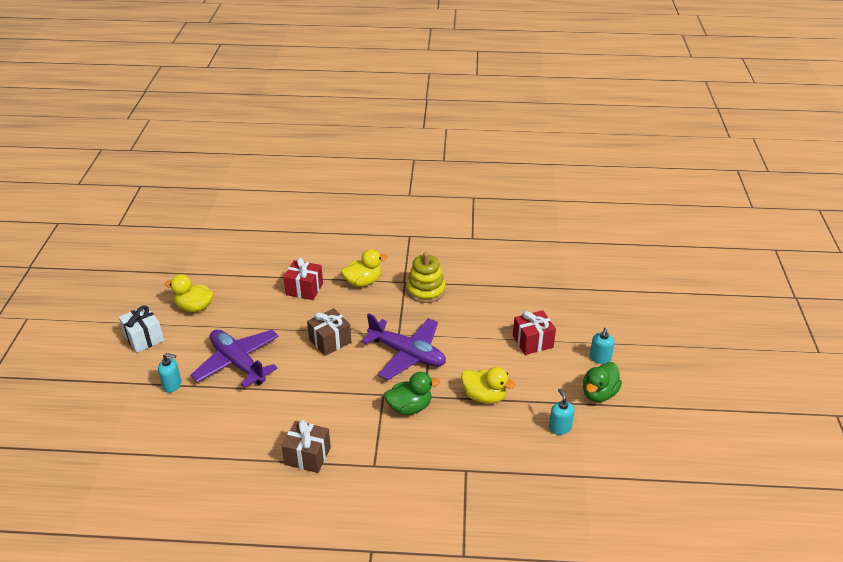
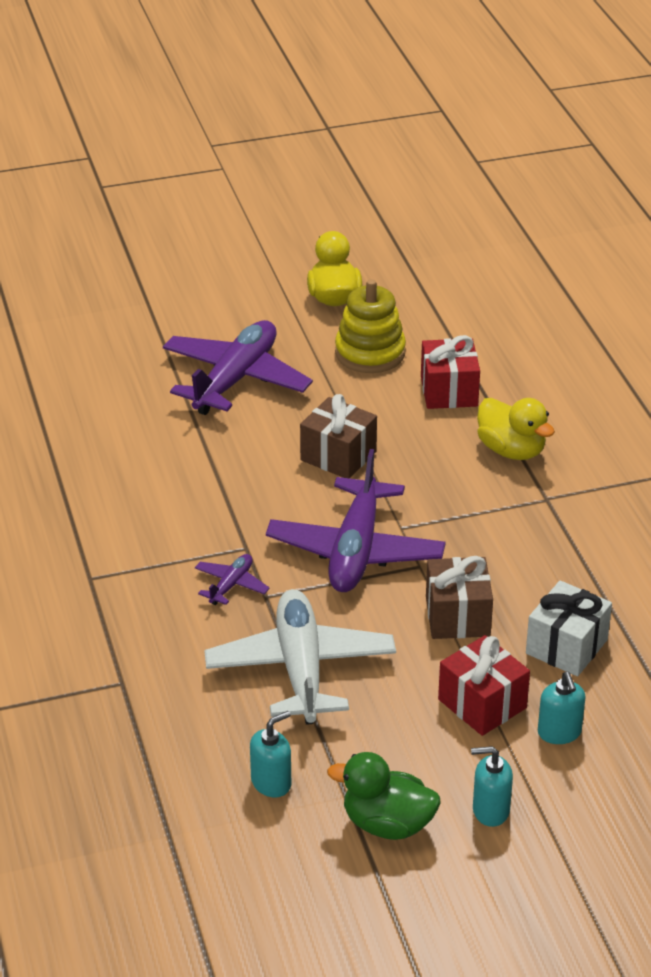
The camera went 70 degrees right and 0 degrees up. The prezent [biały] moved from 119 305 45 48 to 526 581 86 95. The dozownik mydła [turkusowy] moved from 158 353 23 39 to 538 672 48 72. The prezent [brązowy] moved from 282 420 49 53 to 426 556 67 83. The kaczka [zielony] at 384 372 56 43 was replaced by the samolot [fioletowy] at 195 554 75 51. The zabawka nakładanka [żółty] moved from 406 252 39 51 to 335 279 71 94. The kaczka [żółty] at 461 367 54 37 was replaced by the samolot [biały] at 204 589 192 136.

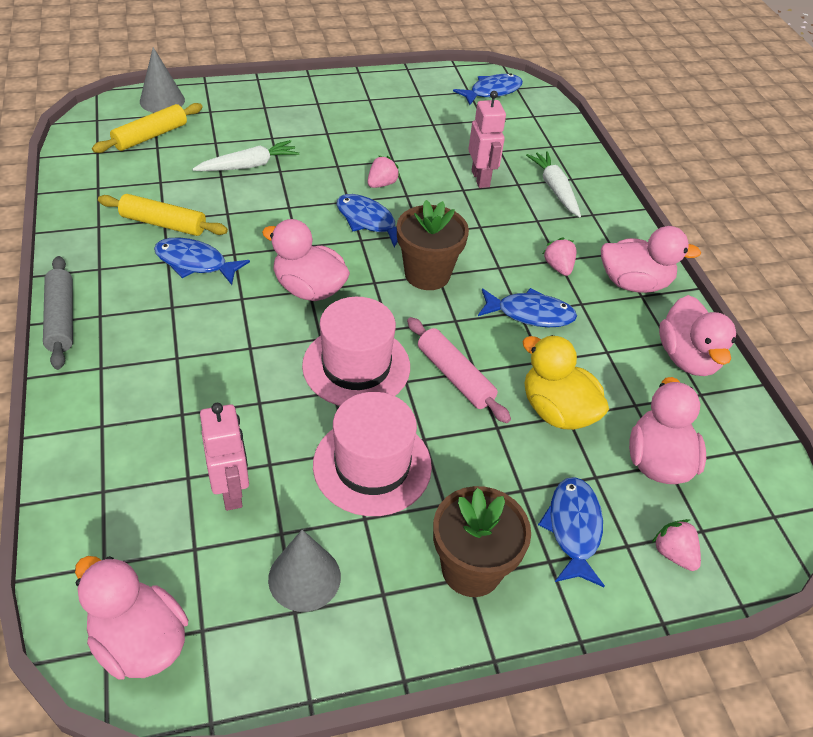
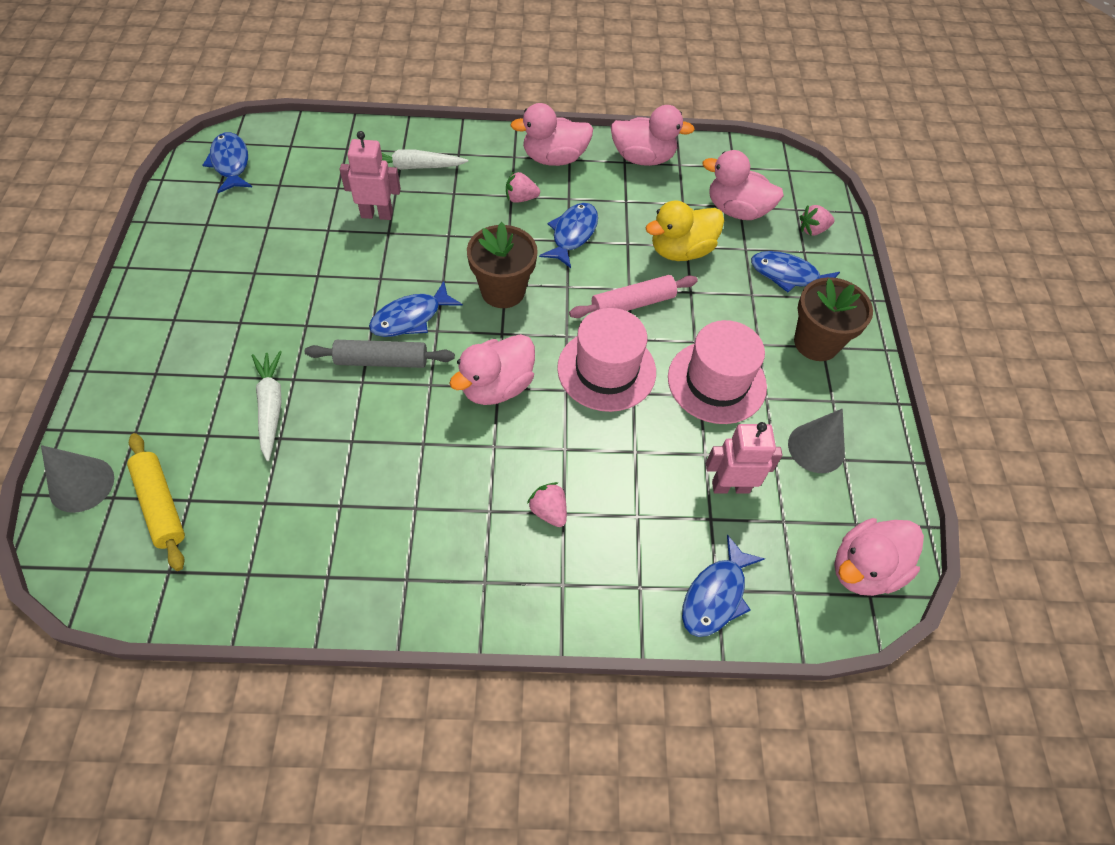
The camera went 75 degrees left and 10 degrees up. The wałek do ciasta [szary] moved from 43 256 30 114 to 305 340 150 28. The wałek do ciasta [żółty] at 98 194 130 42 disappeared. The ryba [niebieski] moved from 154 237 96 48 to 682 535 83 102. The truskawka [różowy] moved from 367 156 33 32 to 527 482 40 45. The kaczka [różowy] at 601 226 100 67 turned 120 degrees counterclockwise.

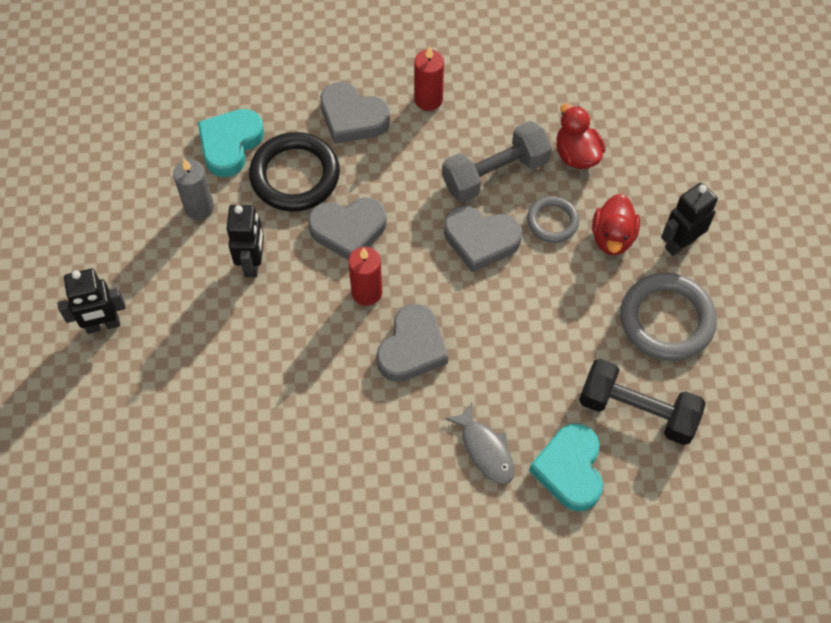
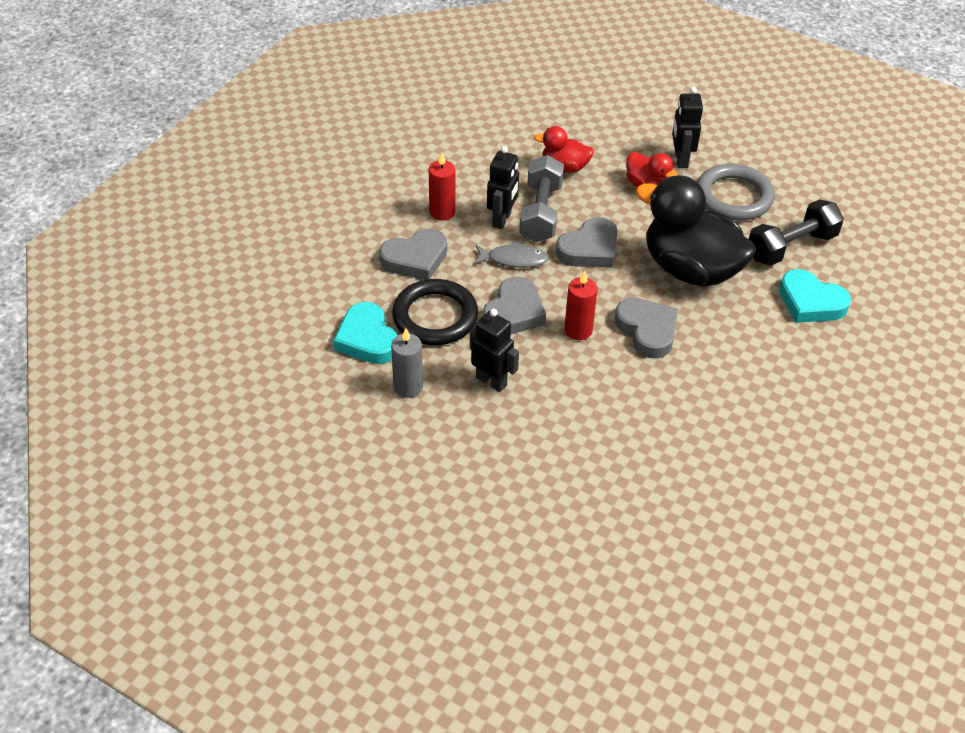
The camera went 55 degrees left and 15 degrees down. The robot [czarny] moved from 57 269 69 65 to 487 146 32 83. The ryba [szary] moved from 445 403 69 81 to 474 241 75 27. The pierścień [szary] at 527 196 52 47 disappeared. The kaczka [czarny] at 635 175 121 112 appeared.

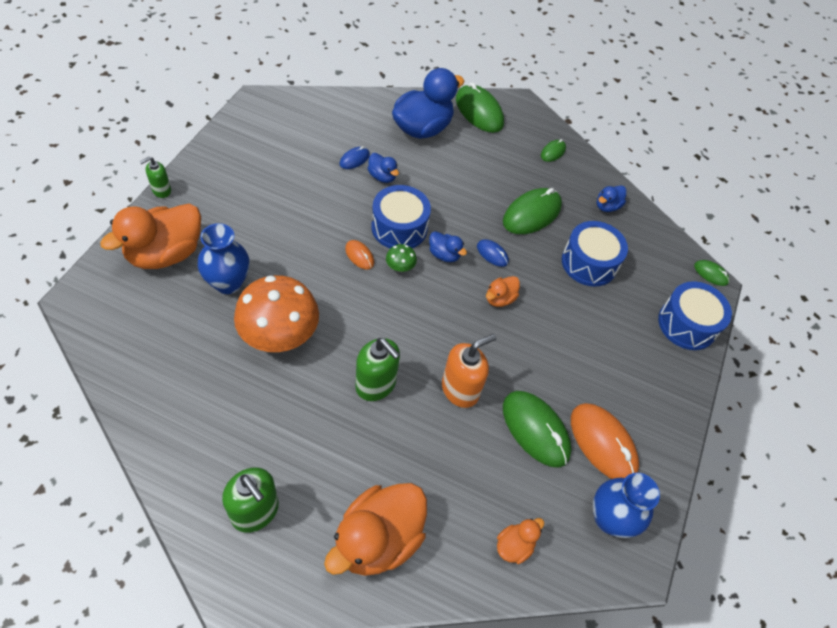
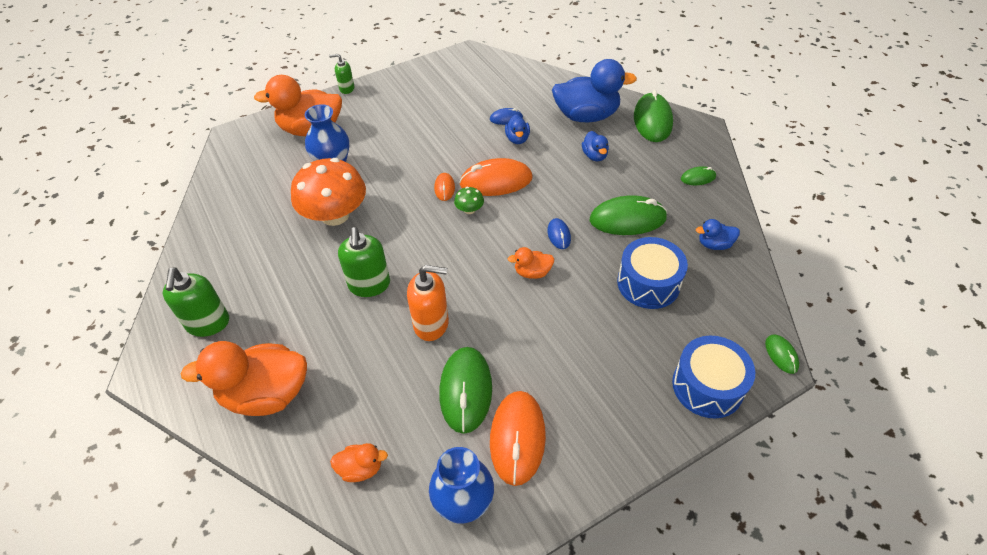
The camera went 45 degrees right and 5 degrees down. The bęben [niebieski] at 371 185 60 63 was replaced by the myszka [pomarańczowy] at 459 158 73 38. The kaczka [niebieski] moved from 429 231 38 31 to 582 131 27 30.

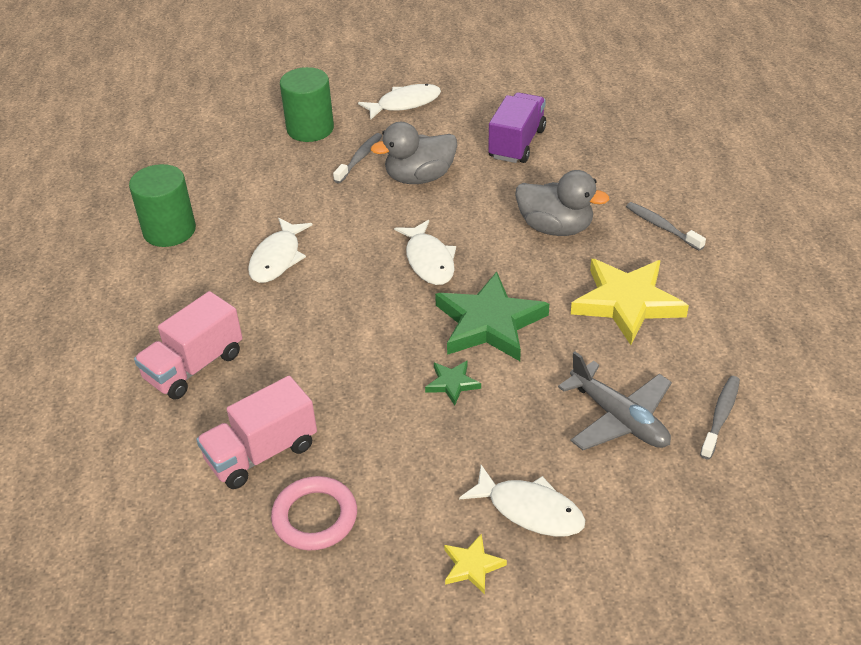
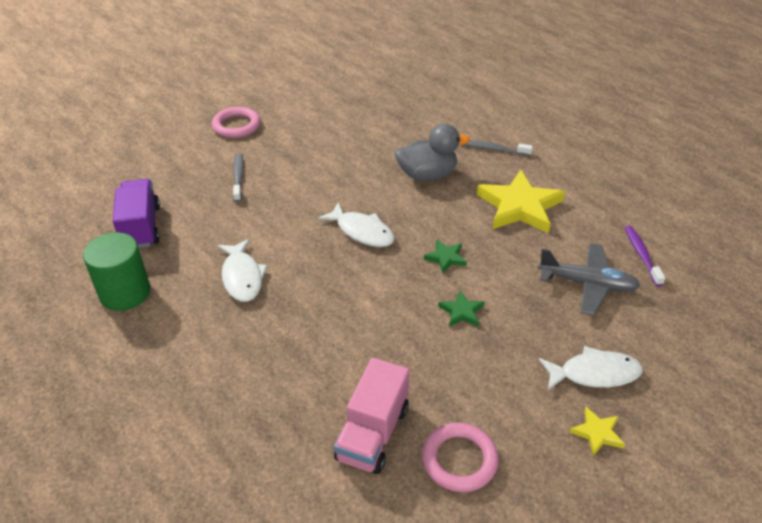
The camera went 35 degrees left and 0 degrees up. The ciężarówka [różowy] at 134 291 108 109 disappeared. The walec [zielony] at 280 67 54 75 disappeared. The ryba [biały] at 358 84 83 36 was replaced by the pierścień [różowy] at 212 107 48 31. The kaczka [szary] at 371 122 86 62 disappeared. The gwiazda [zielony] at 435 272 114 89 changed to 0.46 times the size. The ciężarówka [fioletowy] moved from 488 92 58 71 to 113 179 47 69. The szczoteczka do zębów [szary] at 700 376 40 83 became the szczoteczka do zębów [fioletowy] at 625 226 40 60.

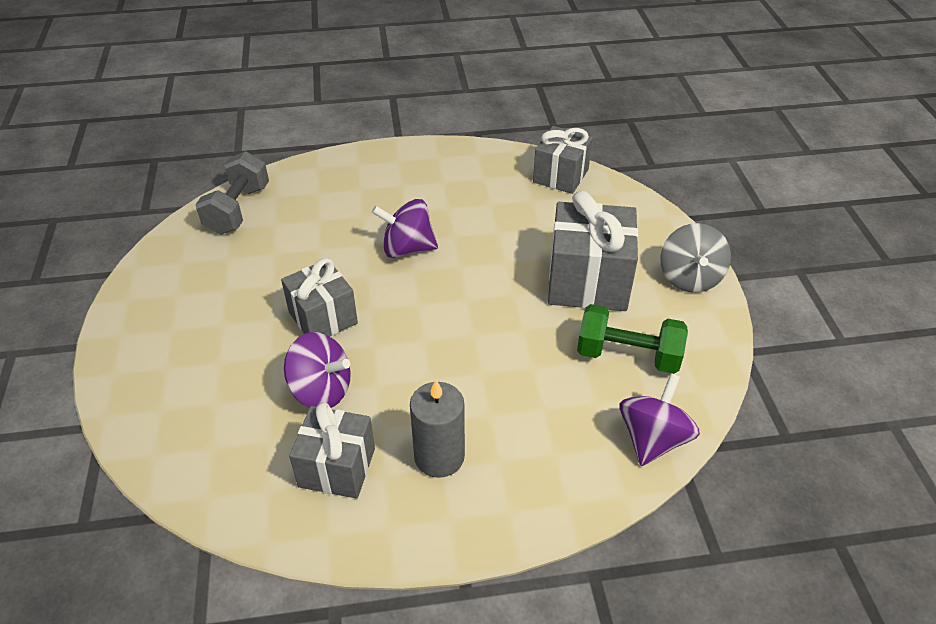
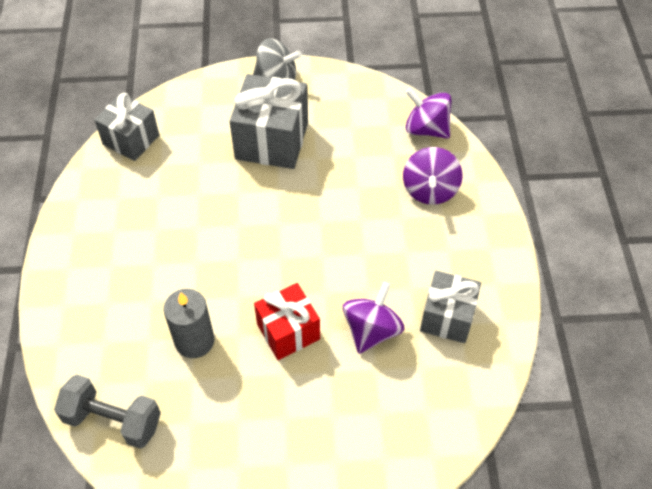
The camera went 85 degrees left and 10 degrees up. The prezent [szary] at 281 258 77 79 became the prezent [czerwony] at 254 283 66 77. The bączek [fioletowy] moved from 372 199 66 59 to 403 147 60 58. The świeca [szary] moved from 410 380 55 98 to 163 289 52 69. The hantel [zielony] at 577 304 111 70 disappeared.

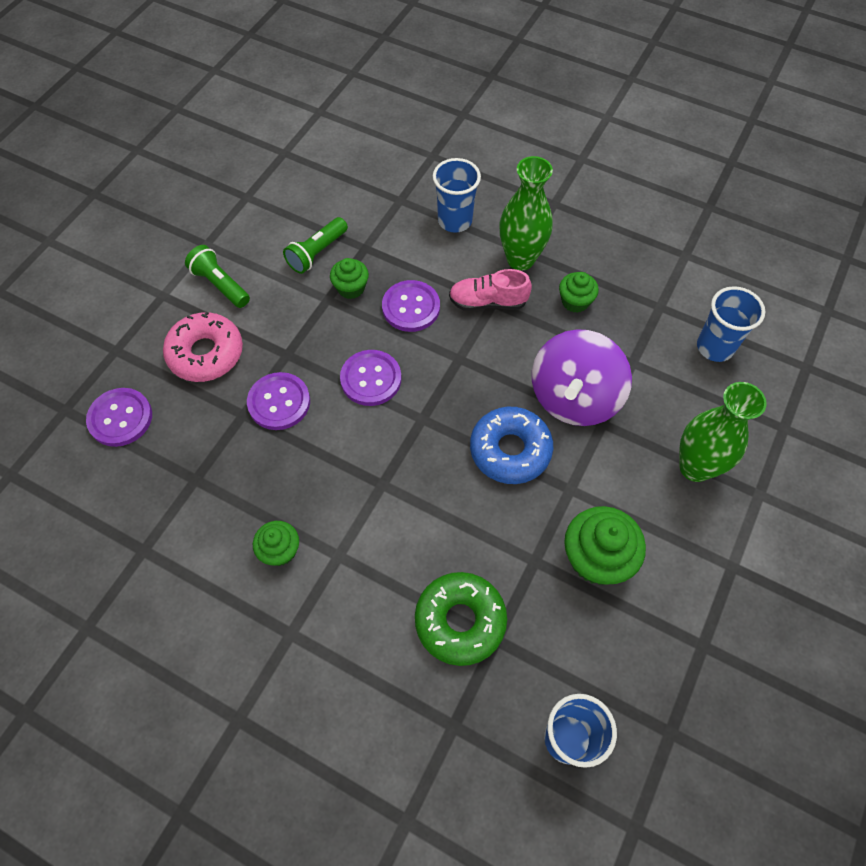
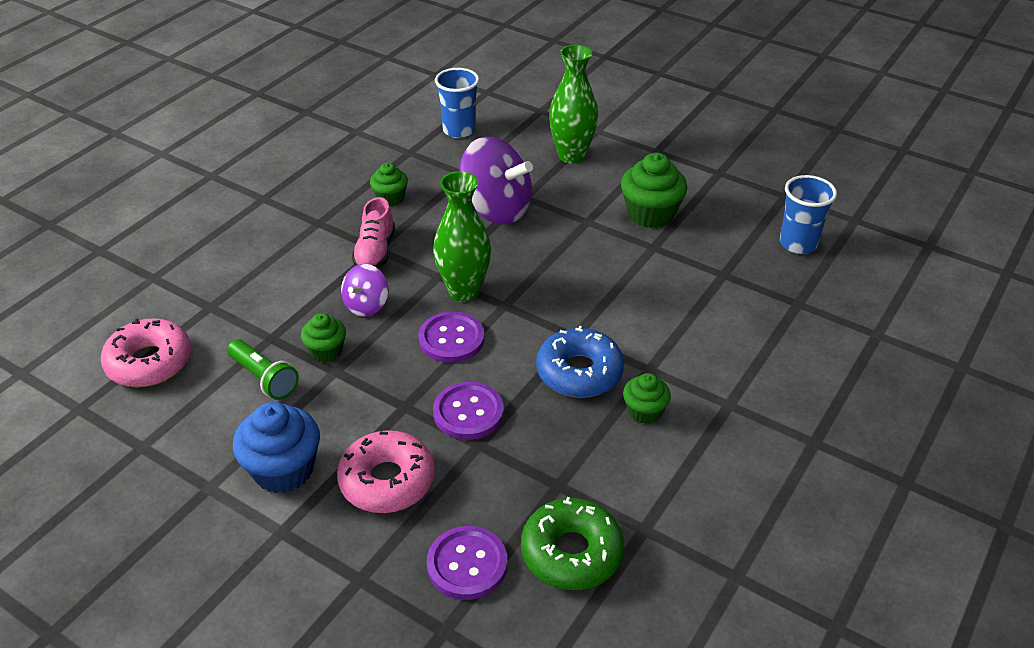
The camera went 85 degrees left and 20 degrees down. The latarka [zielony] at 185 245 65 63 was replaced by the muffinka [niebieski] at 233 402 87 91. The guzik [fioletowy] at 382 280 58 52 was replaced by the bączek [fioletowy] at 341 264 47 53. The donut [zielony] moved from 415 572 92 94 to 521 497 103 93. The szklanka [niebieski] at 433 158 48 75 disappeared. The donut [niebieski] moved from 470 407 83 77 to 536 326 88 72. The wazon [zielony] moved from 500 156 53 115 to 433 171 58 131. The donut [różowy] at 101 318 91 69 appeared.

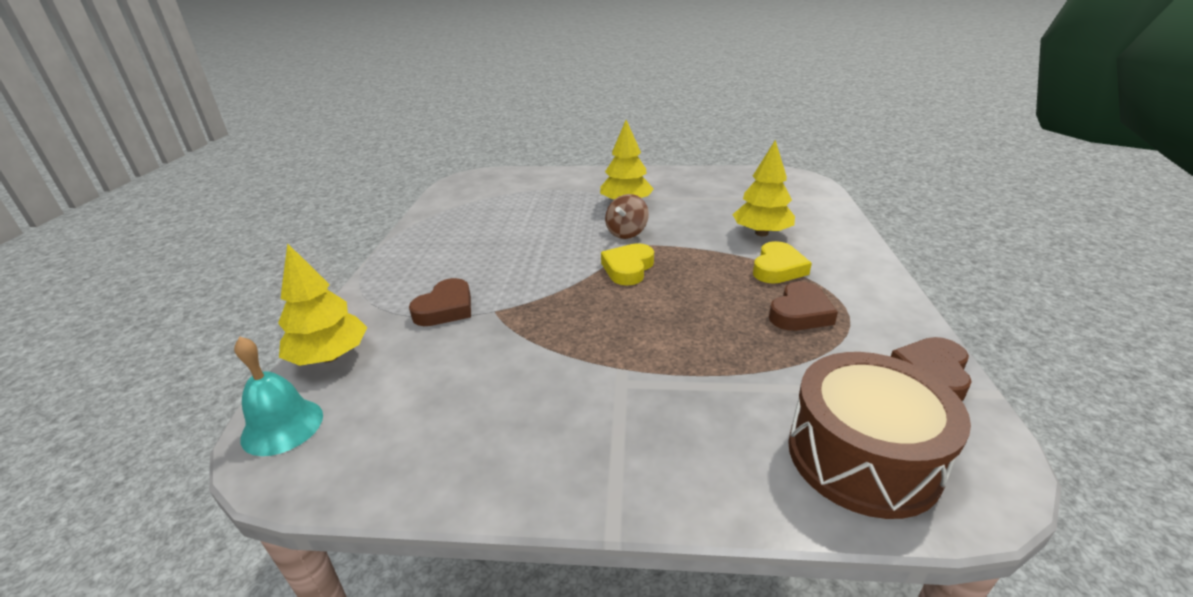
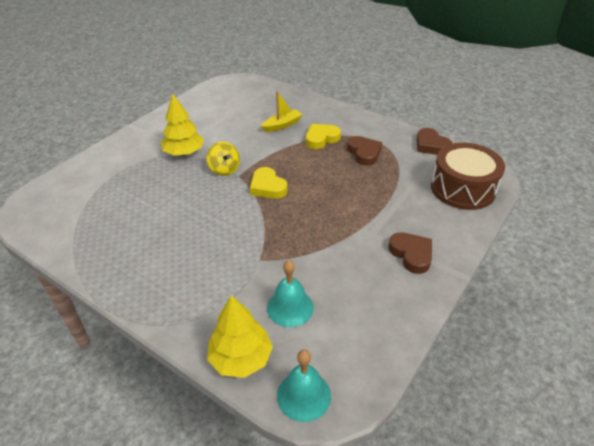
The camera went 60 degrees left and 10 degrees up. The serce [brązowy] moved from 409 278 62 48 to 388 232 44 42. The bączek [brązowy] at 605 194 44 45 became the bączek [żółty] at 206 142 34 34. The drzewko [żółty] at 732 140 63 96 was replaced by the łódka [żółty] at 261 91 42 41. The serce [żółty] at 753 241 59 43 turned 90 degrees counterclockwise. The dzwonek [turkusowy] at 267 260 47 67 appeared.

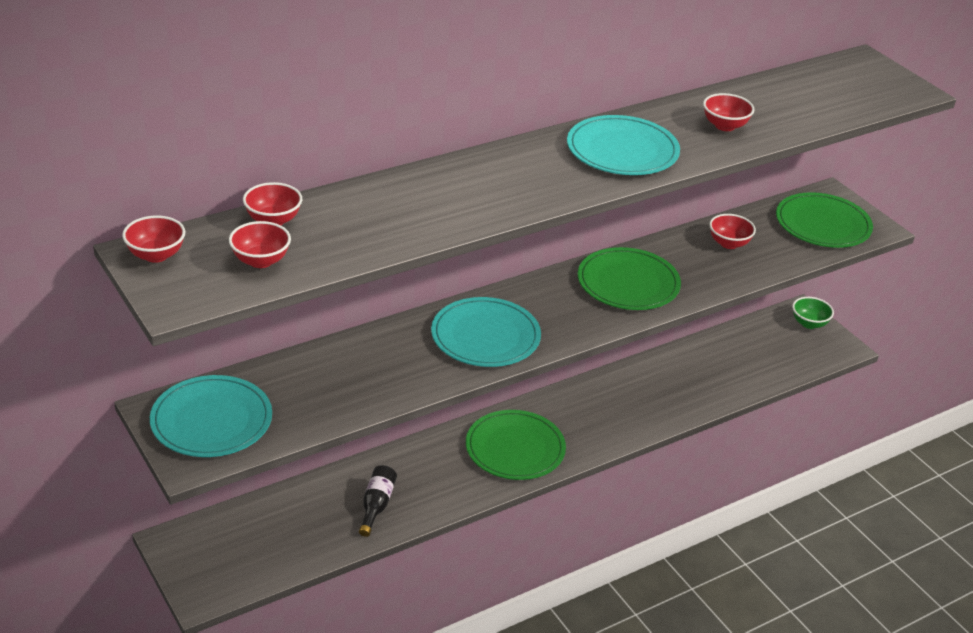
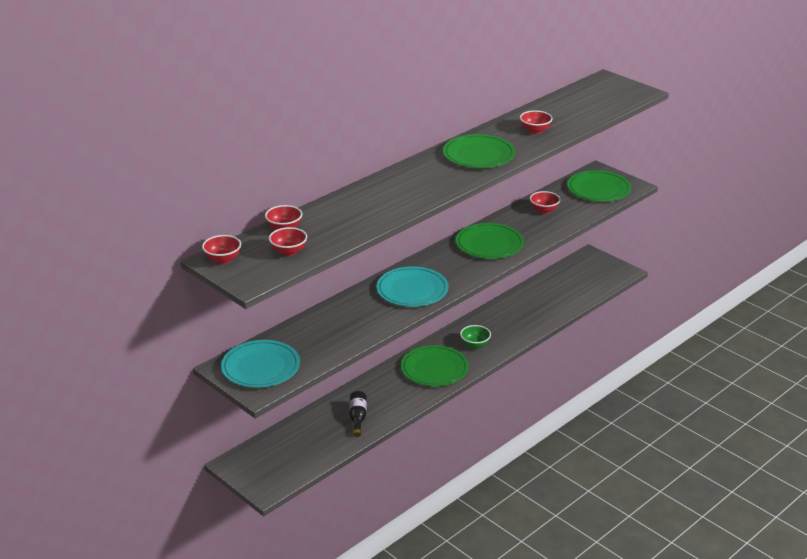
The camera went 10 degrees left and 5 degrees down. The talerz [turkusowy] at 567 115 113 60 became the talerz [zielony] at 443 134 72 34. The miska [zielony] moved from 792 297 42 32 to 460 325 31 24.

